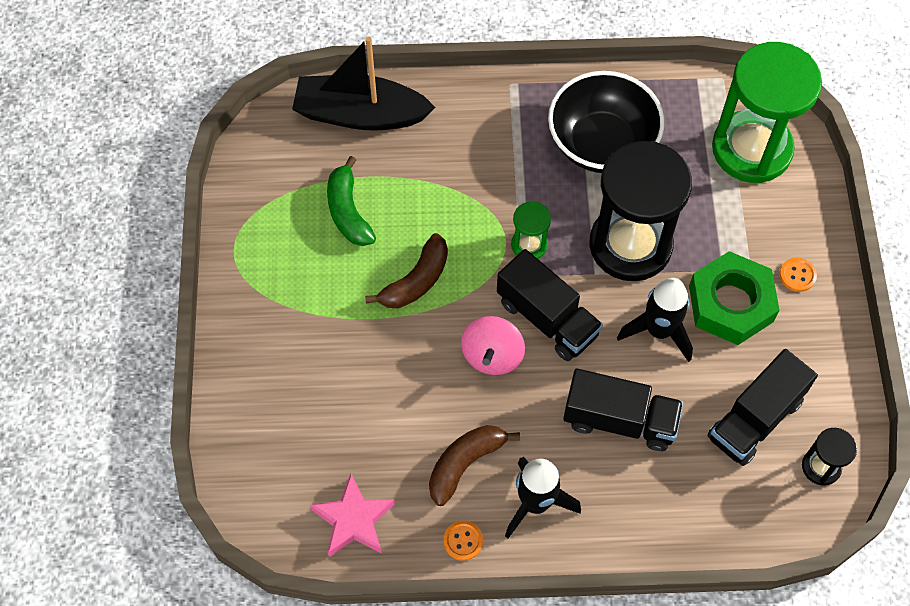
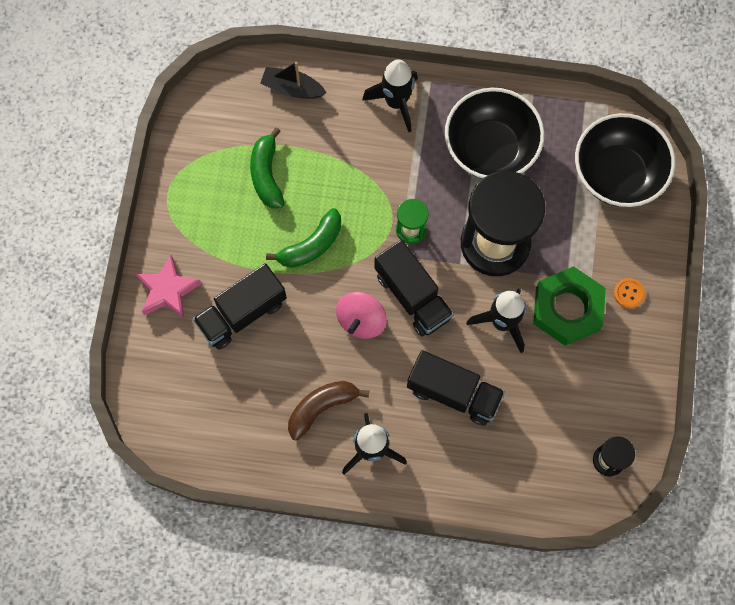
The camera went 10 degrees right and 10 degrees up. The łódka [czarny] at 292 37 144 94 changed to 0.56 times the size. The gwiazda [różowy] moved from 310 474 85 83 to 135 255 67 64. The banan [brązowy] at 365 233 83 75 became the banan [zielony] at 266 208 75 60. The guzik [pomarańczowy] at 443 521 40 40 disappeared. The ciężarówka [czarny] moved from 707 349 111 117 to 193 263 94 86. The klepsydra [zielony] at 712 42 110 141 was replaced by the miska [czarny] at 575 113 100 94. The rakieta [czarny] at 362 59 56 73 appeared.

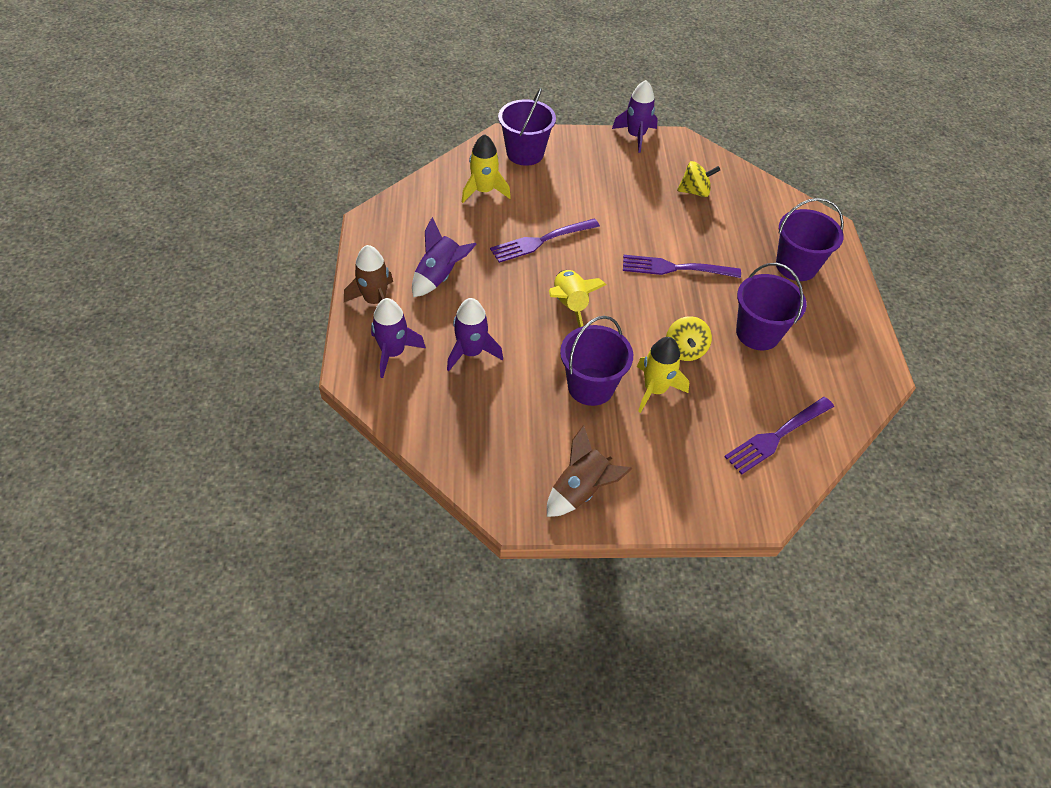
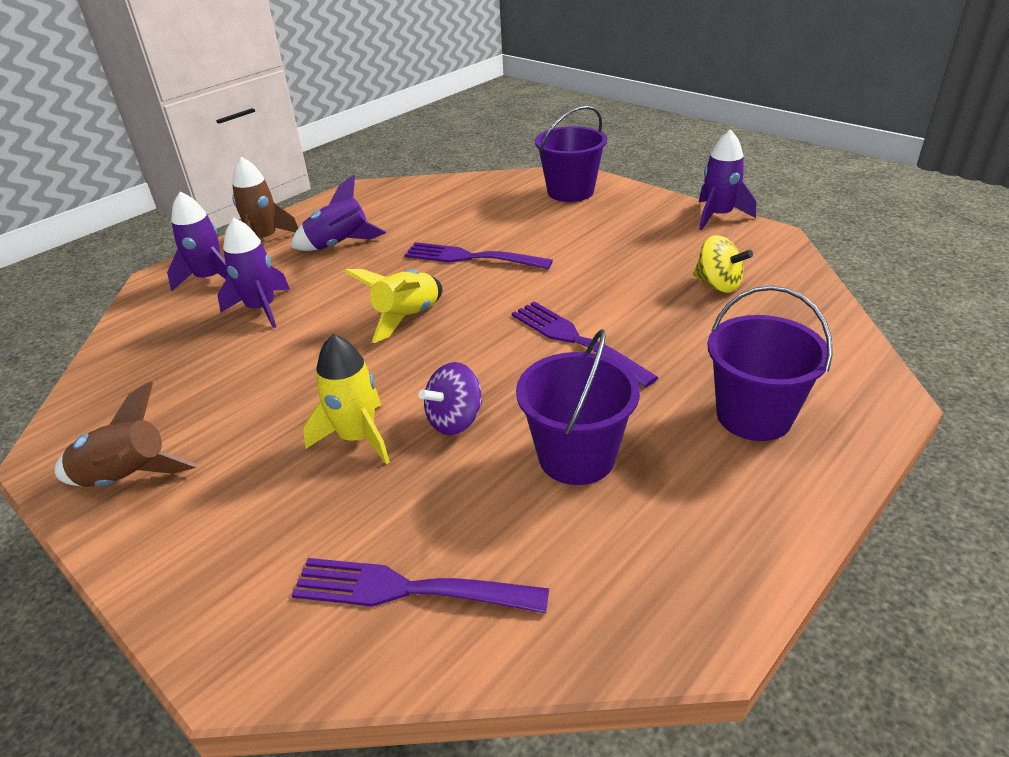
The camera went 50 degrees right and 15 degrees down. The rakieta [żółty] at 462 134 49 69 disappeared. The wiadro [fioletowy] at 560 316 73 90 disappeared. The bączek [żółty] at 666 316 46 45 became the bączek [fioletowy] at 418 362 64 73.

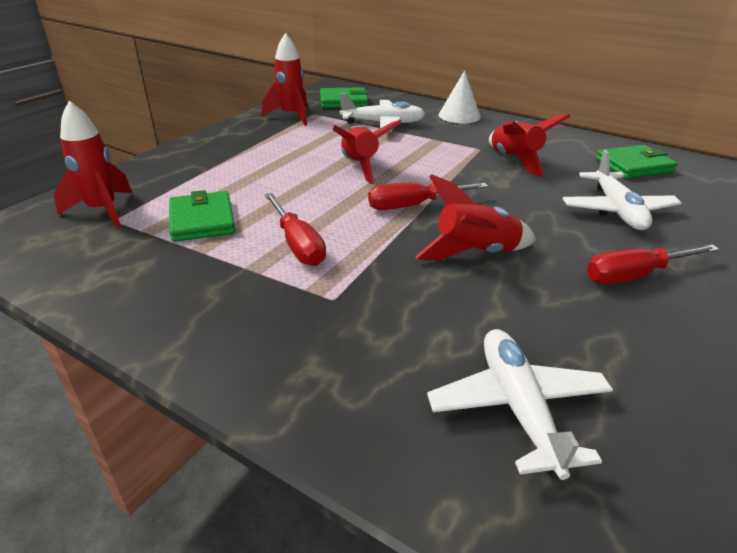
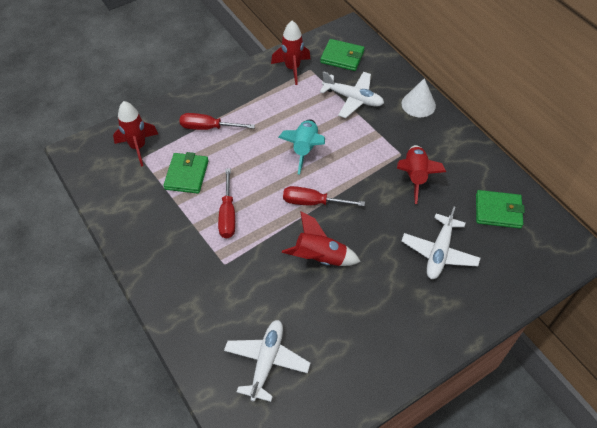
The camera went 25 degrees right and 20 degrees up. The rakieta [czerwony] at 332 120 70 64 became the rakieta [turkusowy] at 278 119 47 56. The śrubokręt [czerwony] moved from 587 244 133 40 to 179 113 76 17.

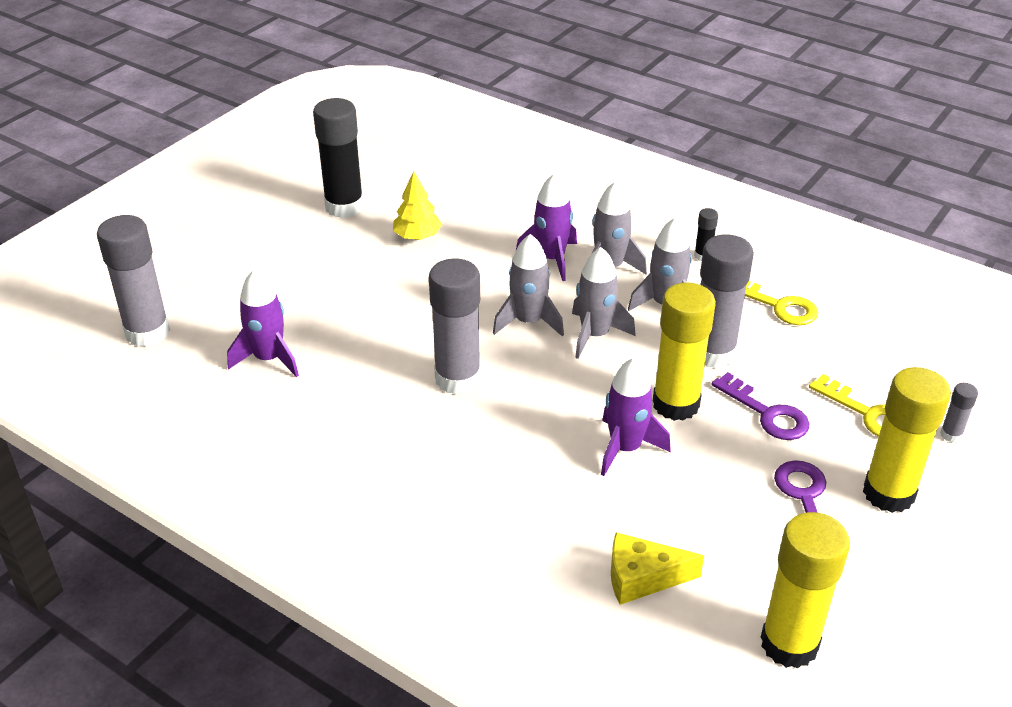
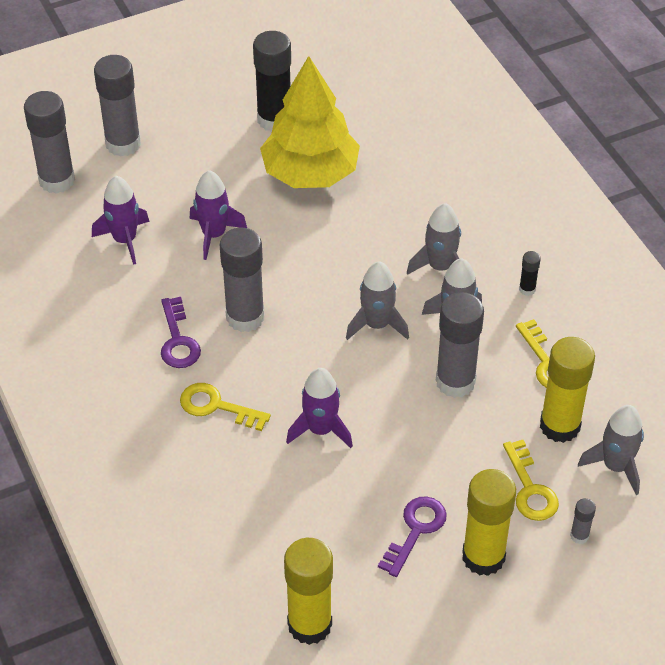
The camera went 30 degrees right and 10 degrees up. The drzewko [żółty] at 393 171 49 69 changed to 2.21 times the size. The rakieta [szary] moved from 493 234 71 103 to 578 405 66 90. The rakieta [fioletowy] moved from 516 173 61 108 to 190 170 57 90. The ser [żółty] at 611 532 93 73 disappeared. The klej w sztyfcie [żółty] moved from 652 283 64 138 to 540 337 55 106. The klucz [fioletowy] moved from 712 372 97 68 to 161 297 40 71. The klej w sztyfcie [szary] at 94 55 47 102 appeared. The klucz [żółty] at 180 383 91 48 appeared.

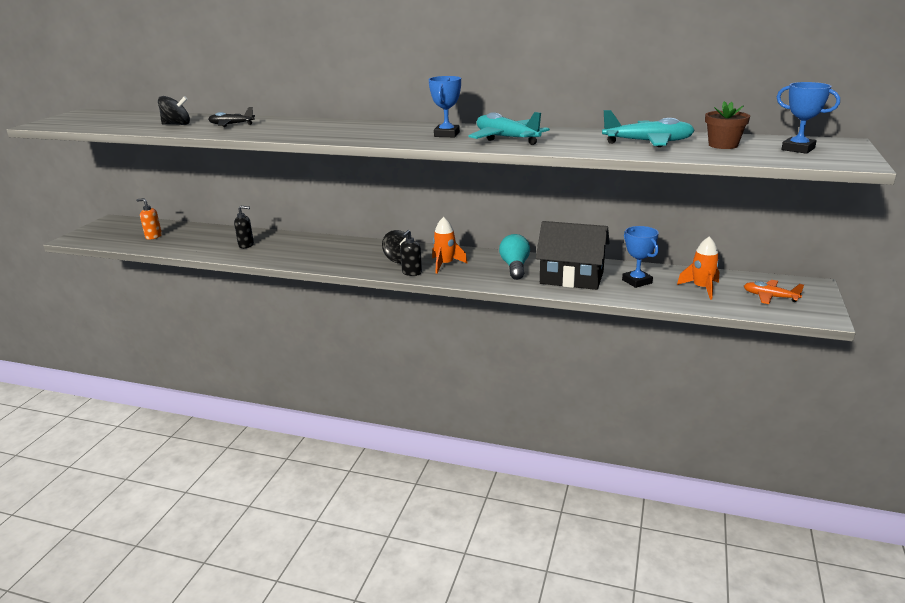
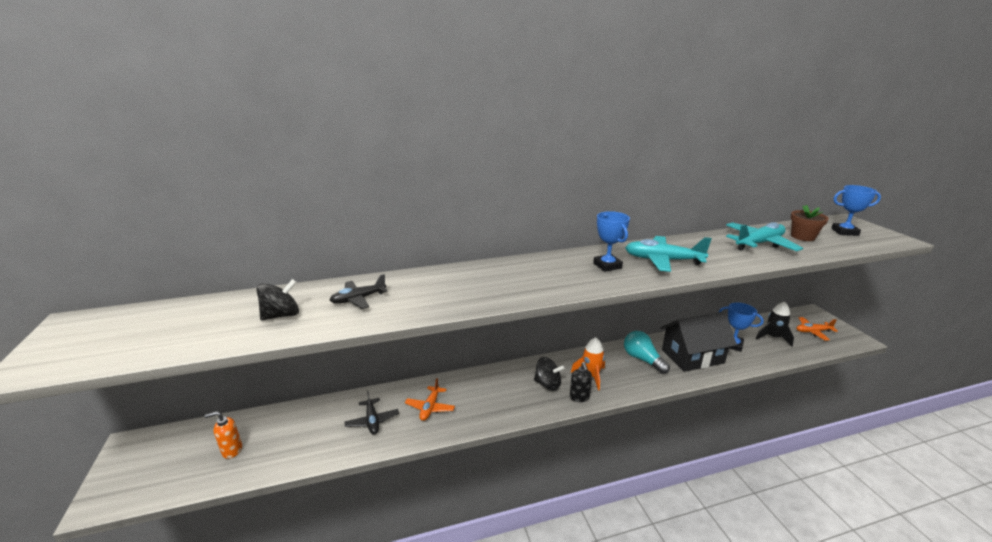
The camera went 35 degrees left and 0 degrees up. The dozownik mydła [czarny] at 234 206 20 42 was replaced by the samolot [czarny] at 345 391 54 44. The rakieta [pomarańczowy] at 677 237 43 63 became the rakieta [czarny] at 756 302 38 44. The samolot [pomarańczowy] at 405 378 50 43 appeared.

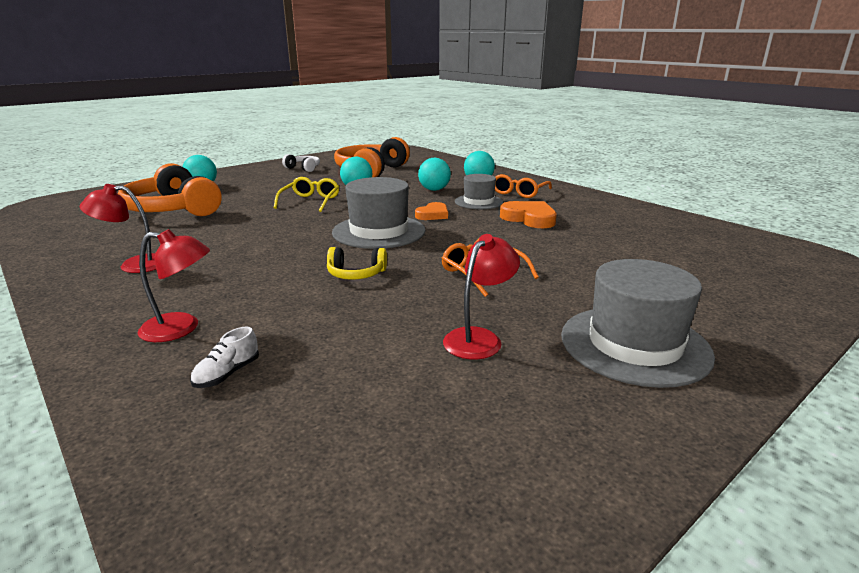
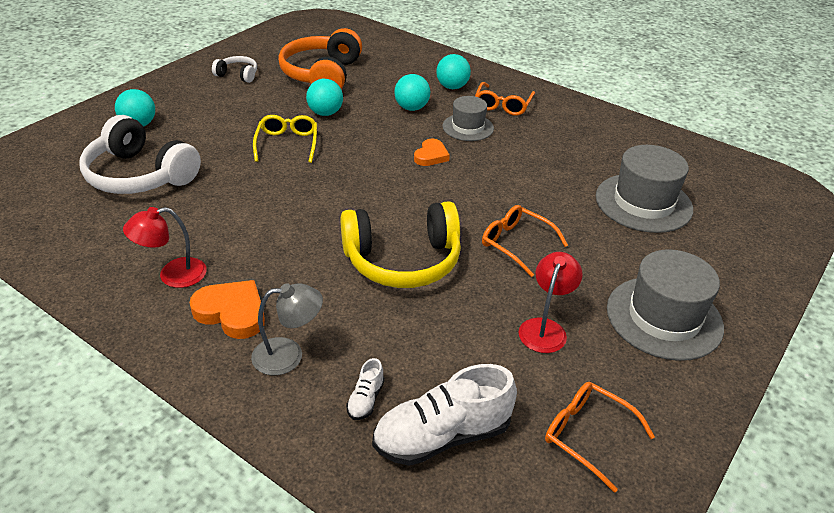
The camera went 15 degrees left and 15 degrees up. The słuchawki [pomarańczowy] at 117 163 105 53 became the słuchawki [biały] at 80 115 121 79. The lampka [czerwony] at 138 229 72 113 became the lampka [szary] at 251 283 72 92. The słuchawki [żółty] at 327 247 60 33 changed to 2.09 times the size. The kapelusz [szary] moved from 332 177 94 72 to 596 145 97 88. The serce [pomarańczowy] moved from 500 201 57 27 to 190 280 75 59. The but [biały] at 372 364 145 102 appeared. The okulary [pomarańczowy] at 545 382 110 111 appeared.

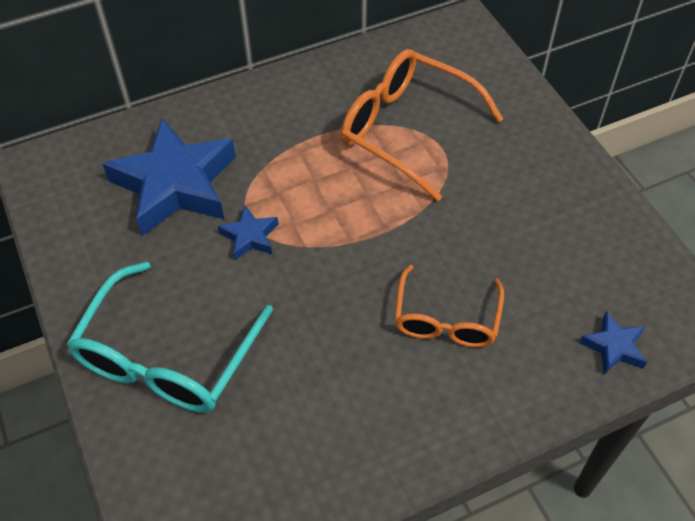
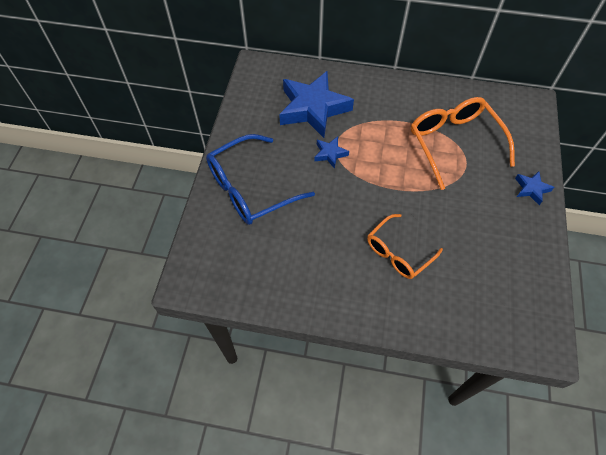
The camera went 35 degrees right and 5 degrees up. The okulary [turkusowy] at 67 262 206 151 became the okulary [niebieski] at 206 134 109 91. The gwiazda [niebieski] moved from 579 311 68 63 to 515 171 39 34.

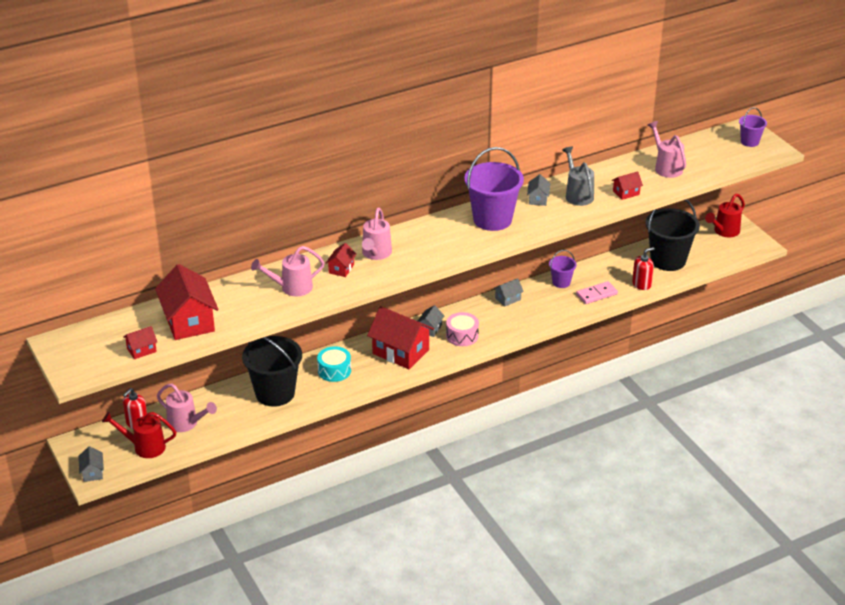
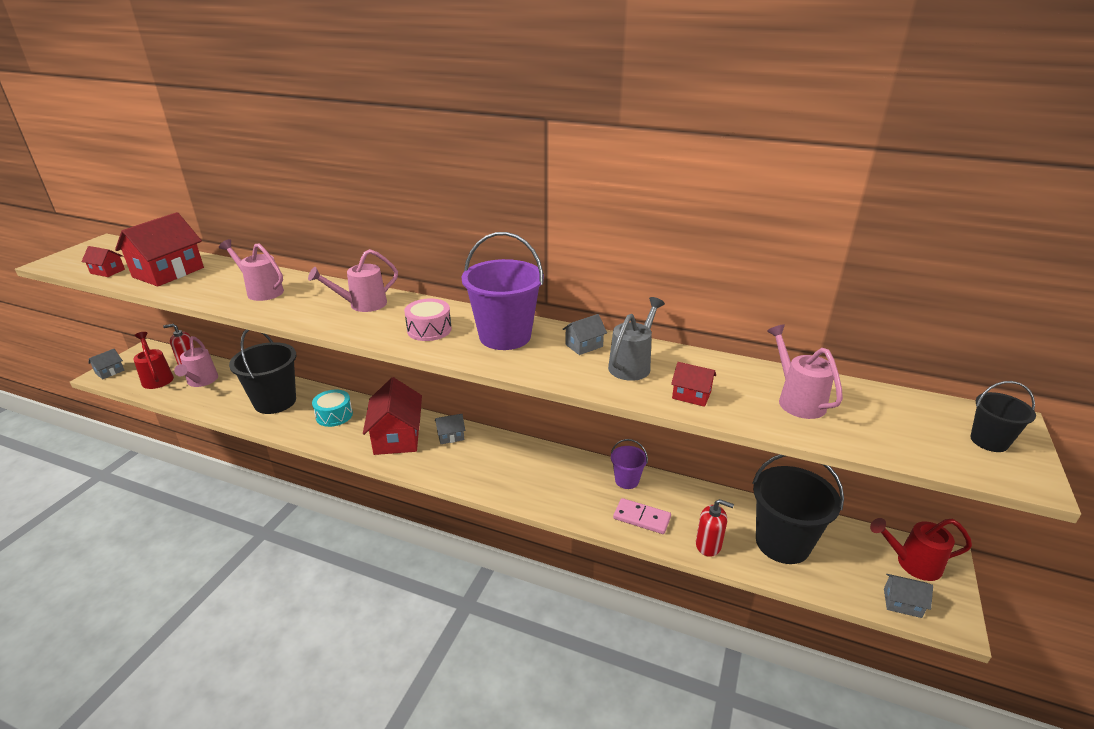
The camera went 50 degrees right and 5 degrees down. The domek [czerwony] at 326 243 31 34 disappeared. The bęben [różowy] moved from 446 312 33 34 to 404 298 48 43. The domek [szary] moved from 493 278 31 29 to 884 574 49 44. The konewka [różowy] at 648 121 38 57 turned 45 degrees counterclockwise. The wiadro [fioletowy] at 739 107 28 40 became the wiadro [czarny] at 970 381 66 71.

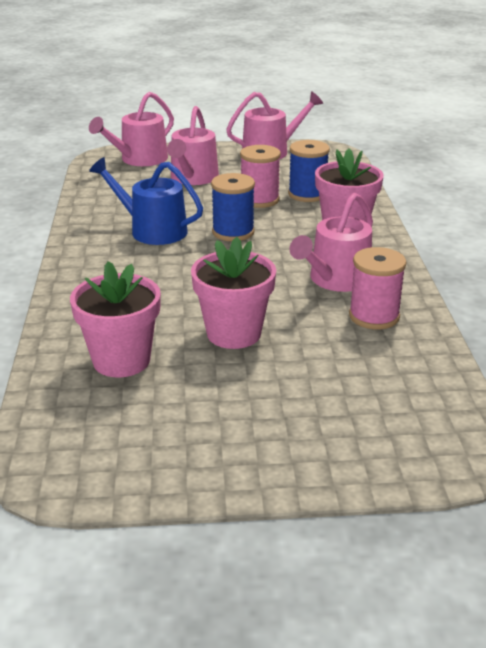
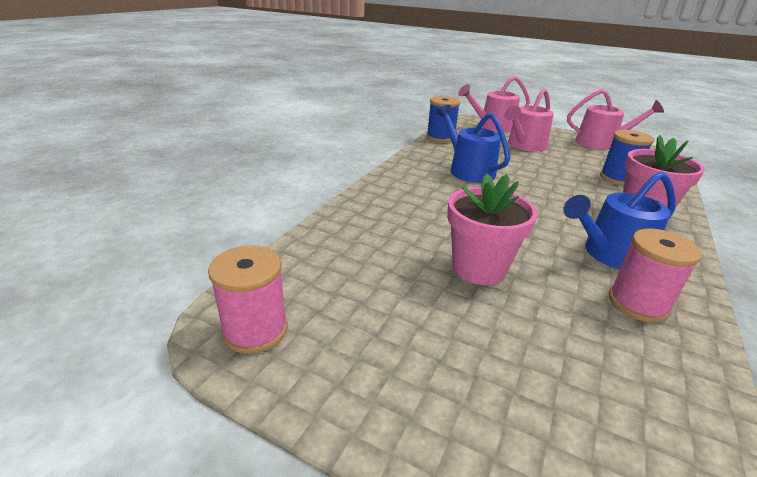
The camera went 30 degrees right and 0 degrees up. The doniczka [różowy] at 70 261 91 116 disappeared. The szpulka [niebieski] moved from 211 173 44 68 to 426 96 34 47. The szpulka [różowy] moved from 240 145 41 63 to 208 246 80 108. The konewka [różowy] at 290 193 83 99 became the konewka [niebieski] at 563 172 113 97.

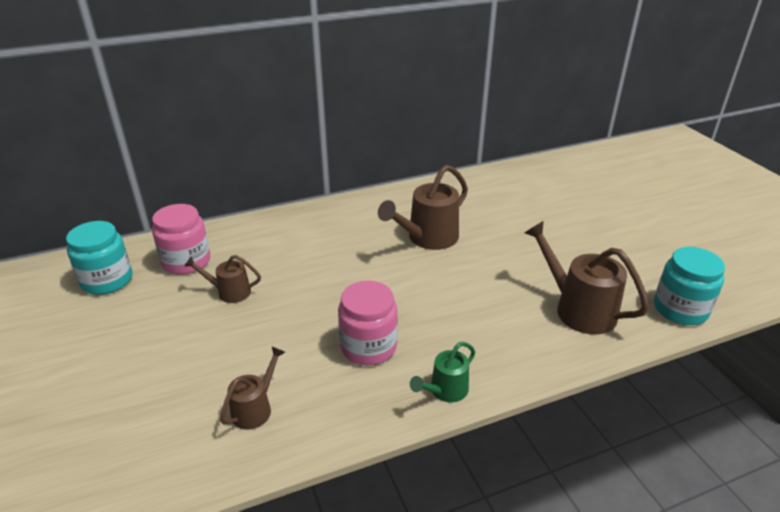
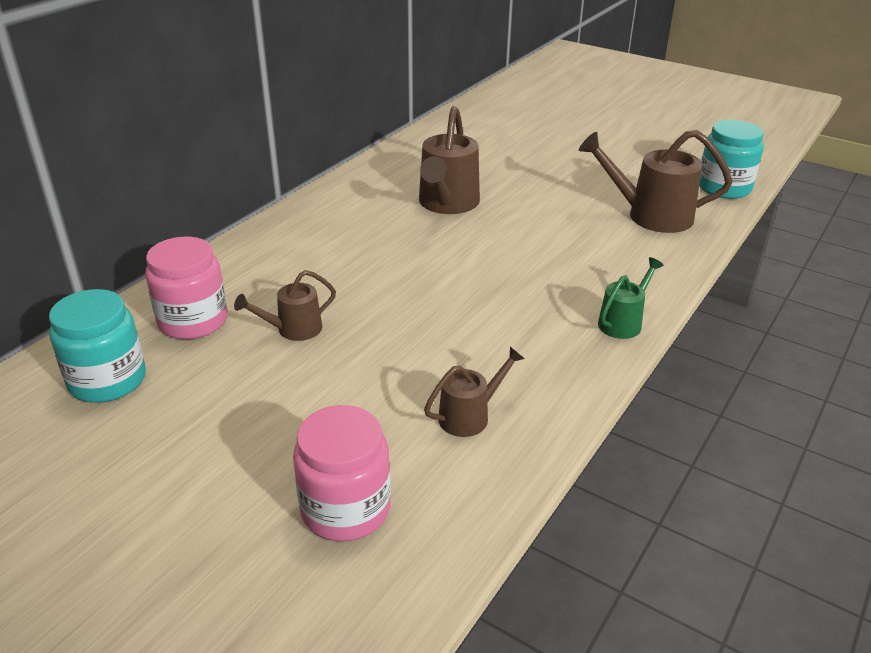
The camera went 35 degrees left and 0 degrees up. The konewka [brązowy] at 220 347 65 83 turned 60 degrees clockwise. The słoik [różowy] moved from 338 281 60 84 to 293 405 98 136. The konewka [zielony] at 410 342 65 60 turned 150 degrees counterclockwise.

